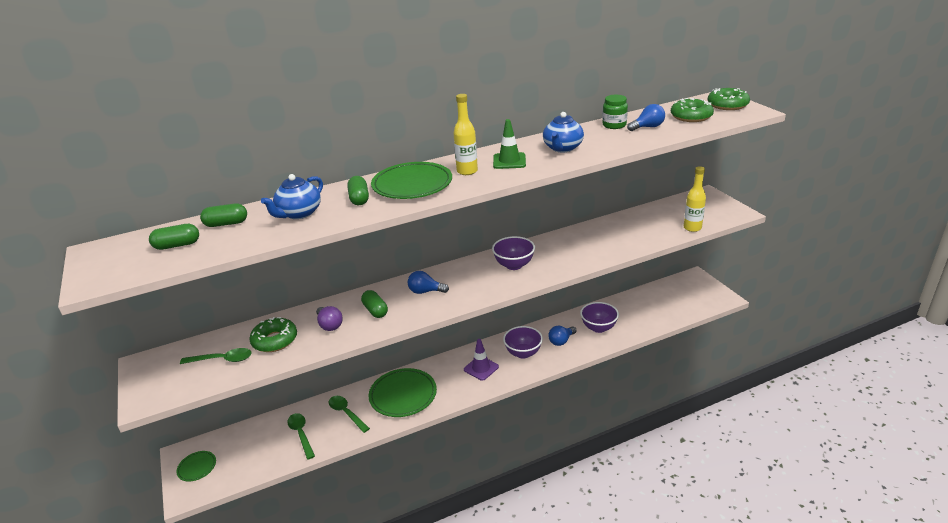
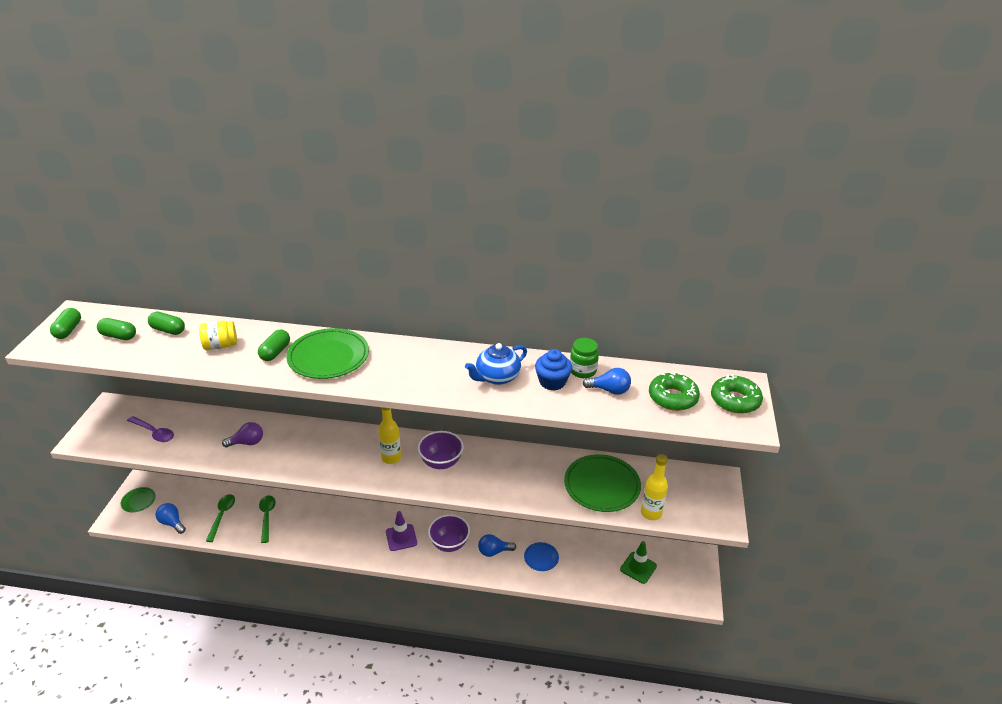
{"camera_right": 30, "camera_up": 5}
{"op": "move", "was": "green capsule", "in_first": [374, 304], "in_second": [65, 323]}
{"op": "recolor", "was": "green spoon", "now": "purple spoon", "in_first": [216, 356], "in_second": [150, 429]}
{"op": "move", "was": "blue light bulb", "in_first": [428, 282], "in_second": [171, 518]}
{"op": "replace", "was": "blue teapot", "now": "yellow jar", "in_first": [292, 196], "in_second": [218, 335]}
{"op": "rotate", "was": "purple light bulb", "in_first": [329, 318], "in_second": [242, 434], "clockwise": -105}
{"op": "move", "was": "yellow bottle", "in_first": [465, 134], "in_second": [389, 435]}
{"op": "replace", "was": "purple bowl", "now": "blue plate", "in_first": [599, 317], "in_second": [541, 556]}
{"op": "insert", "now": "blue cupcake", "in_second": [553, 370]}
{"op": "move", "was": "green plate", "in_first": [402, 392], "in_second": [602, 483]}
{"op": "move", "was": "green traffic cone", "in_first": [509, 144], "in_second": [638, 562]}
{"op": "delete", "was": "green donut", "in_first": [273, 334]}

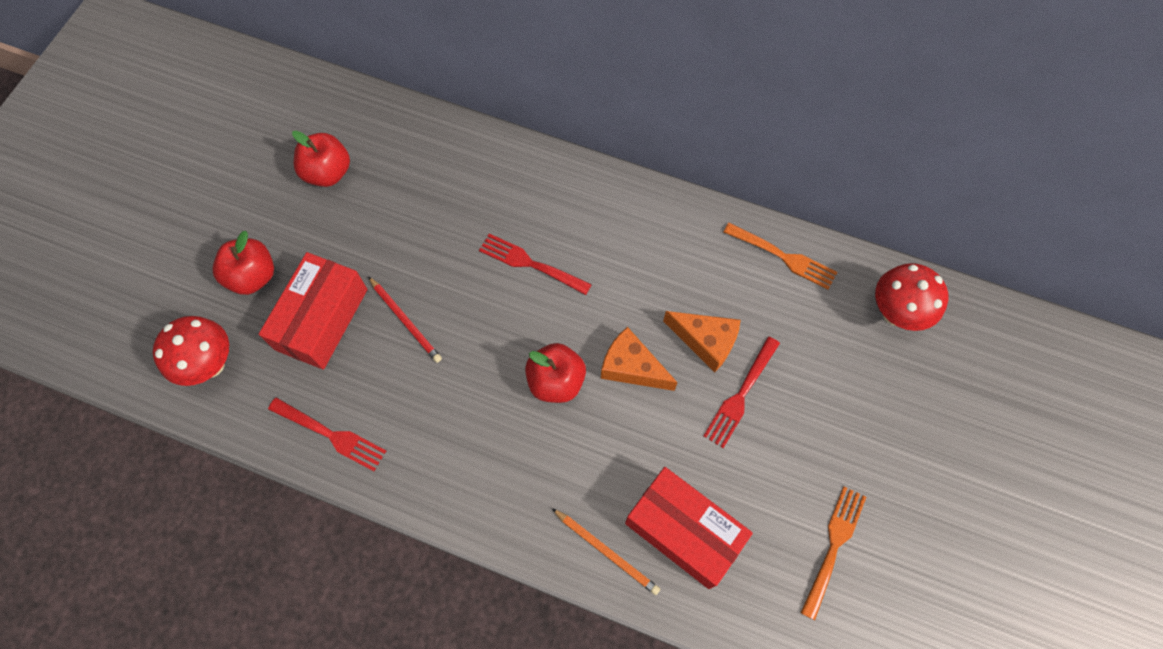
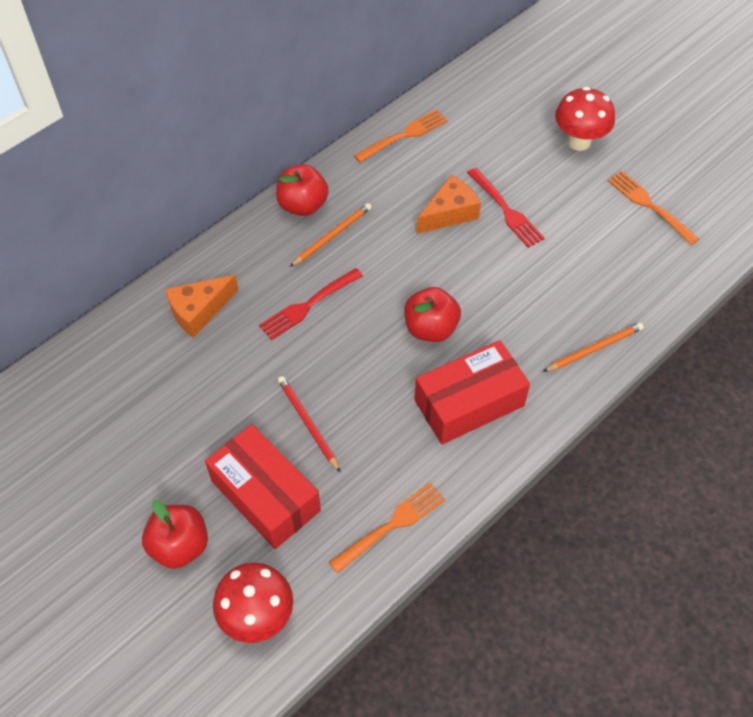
{"camera_right": -65, "camera_up": -10}
{"op": "move", "was": "orange cheese", "in_first": [639, 359], "in_second": [201, 306]}
{"op": "move", "was": "red apple", "in_first": [321, 159], "in_second": [302, 190]}
{"op": "rotate", "was": "red pencil", "in_first": [405, 319], "in_second": [309, 424], "clockwise": -105}
{"op": "insert", "now": "orange pencil", "in_second": [331, 235]}
{"op": "recolor", "was": "red fork", "now": "orange fork", "in_first": [327, 434], "in_second": [387, 528]}
{"op": "move", "was": "red box", "in_first": [689, 528], "in_second": [472, 392]}
{"op": "move", "was": "red mushroom", "in_first": [911, 297], "in_second": [585, 119]}

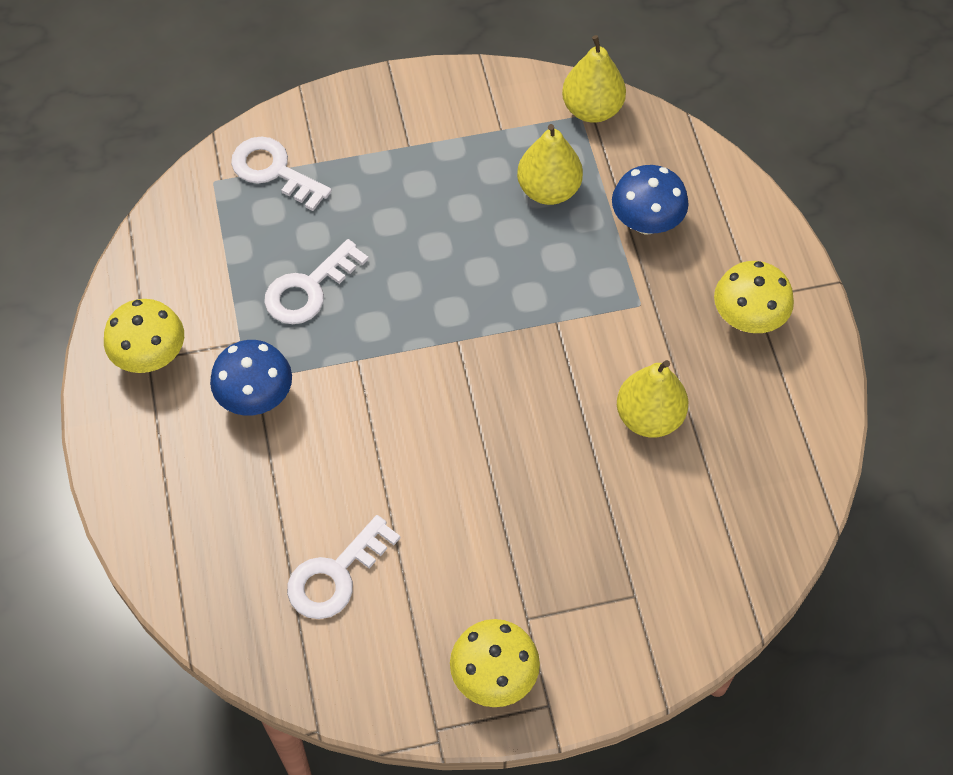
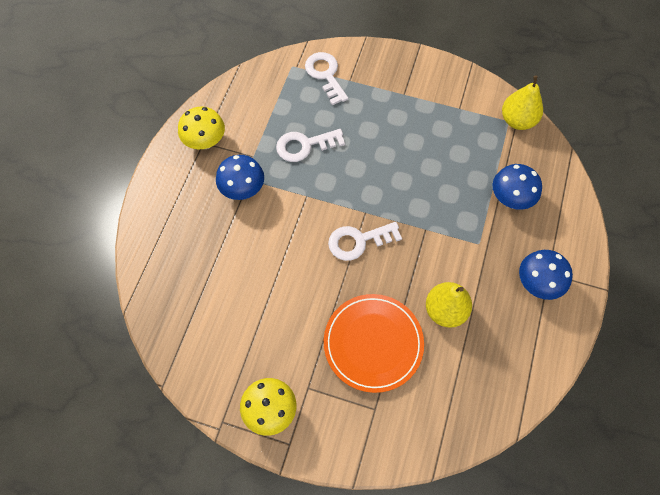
{"camera_right": 30, "camera_up": 5}
{"op": "insert", "now": "orange plate", "in_second": [374, 343]}
{"op": "move", "was": "white key", "in_first": [343, 567], "in_second": [365, 241]}
{"op": "recolor", "was": "yellow mushroom", "now": "blue mushroom", "in_first": [754, 297], "in_second": [546, 275]}
{"op": "delete", "was": "yellow pear", "in_first": [550, 164]}

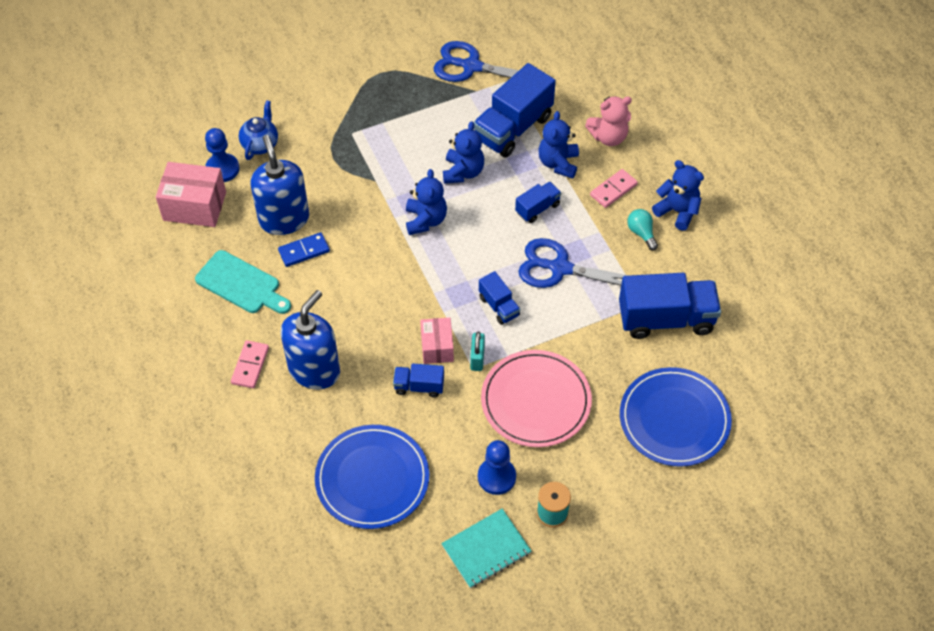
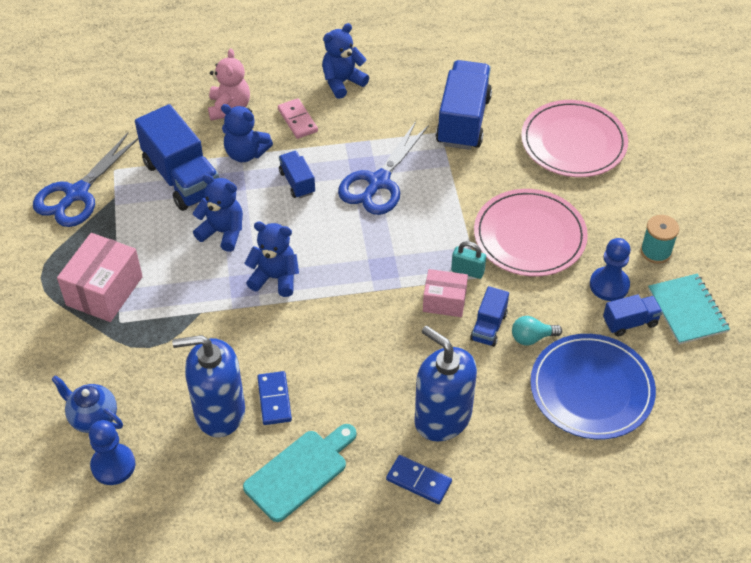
{"camera_right": -75, "camera_up": -5}
{"op": "move", "was": "pink box", "in_first": [191, 194], "in_second": [100, 277]}
{"op": "recolor", "was": "pink domino", "now": "blue domino", "in_first": [250, 364], "in_second": [419, 479]}
{"op": "move", "was": "turquoise light bulb", "in_first": [642, 229], "in_second": [537, 331]}
{"op": "recolor", "was": "blue plate", "now": "pink plate", "in_first": [676, 417], "in_second": [574, 138]}
{"op": "move", "was": "blue truck", "in_first": [499, 298], "in_second": [633, 315]}

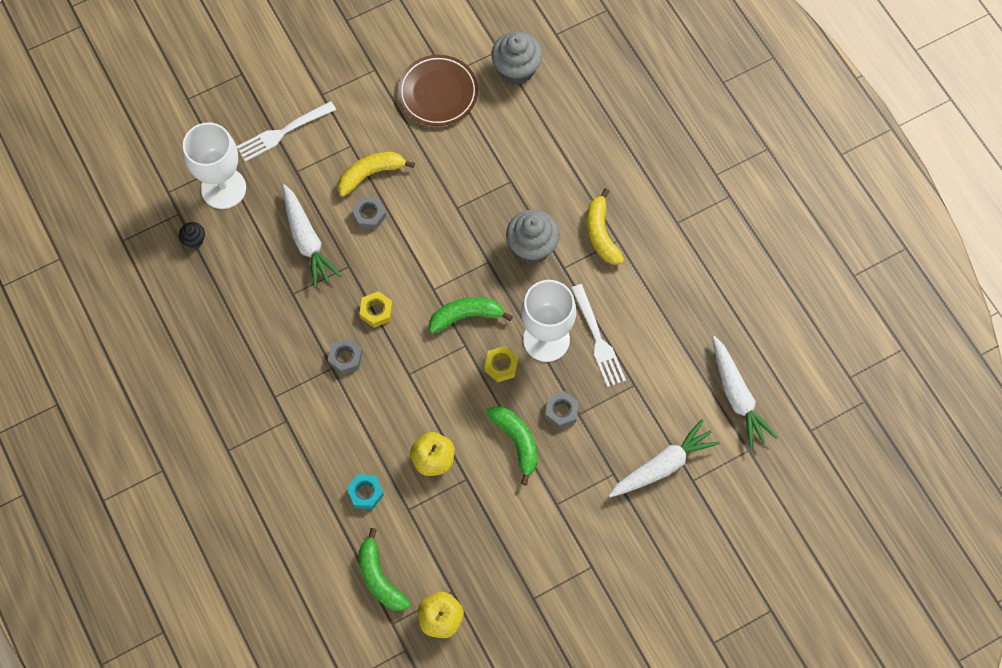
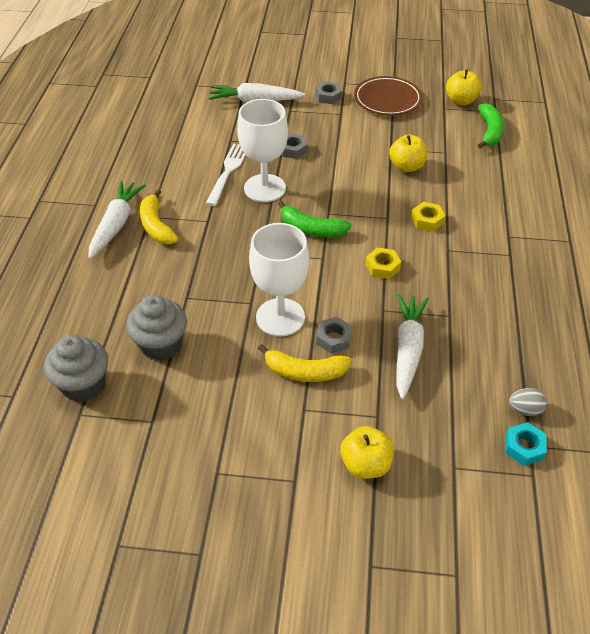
{"camera_right": -145, "camera_up": -20}
{"op": "move", "was": "white carrot", "in_first": [745, 392], "in_second": [117, 220]}
{"op": "move", "was": "grey cupcake", "in_first": [533, 237], "in_second": [156, 328]}
{"op": "rotate", "was": "yellow banana", "in_first": [605, 226], "in_second": [159, 216], "clockwise": 135}
{"op": "move", "was": "white goblet", "in_first": [214, 165], "in_second": [279, 280]}
{"op": "move", "was": "grey nut", "in_first": [345, 356], "in_second": [328, 92]}
{"op": "replace", "was": "white fork", "now": "yellow apple", "in_first": [286, 131], "in_second": [367, 452]}
{"op": "move", "was": "brown plate", "in_first": [438, 90], "in_second": [388, 95]}
{"op": "move", "was": "yellow nut", "in_first": [501, 364], "in_second": [428, 217]}
{"op": "move", "was": "turquoise nut", "in_first": [365, 492], "in_second": [526, 444]}
{"op": "replace", "was": "black cupcake", "now": "grey egg", "in_first": [192, 235], "in_second": [528, 402]}
{"op": "delete", "was": "green banana", "in_first": [512, 445]}

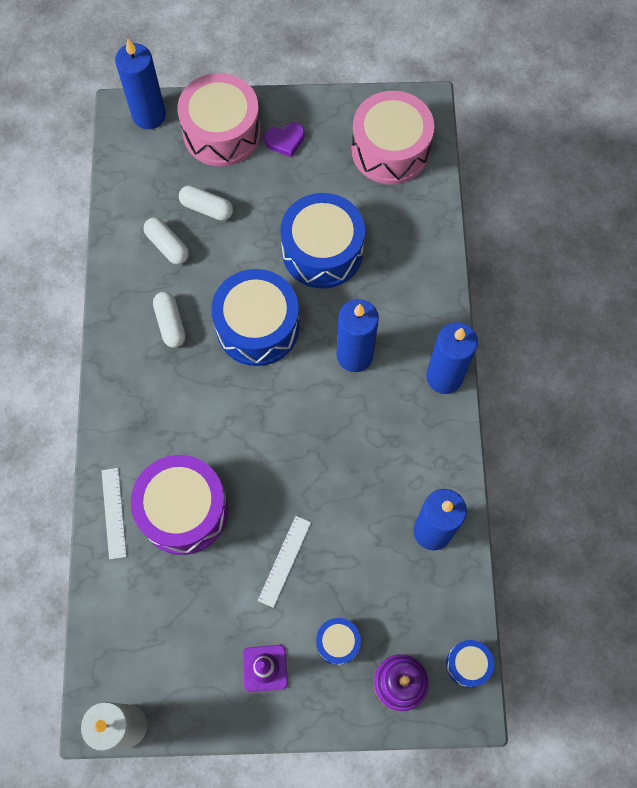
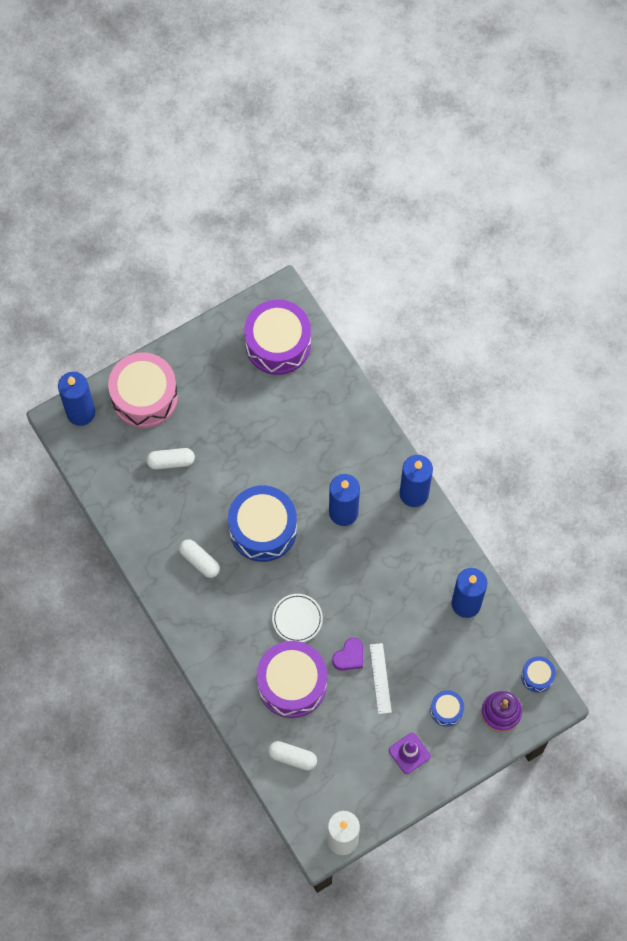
{"camera_right": -30, "camera_up": 0}
{"op": "recolor", "was": "pink drum", "now": "purple drum", "in_first": [392, 137], "in_second": [277, 337]}
{"op": "move", "was": "white capsule", "in_first": [166, 241], "in_second": [292, 755]}
{"op": "insert", "now": "white plate", "in_second": [297, 618]}
{"op": "move", "was": "purple heart", "in_first": [284, 139], "in_second": [347, 654]}
{"op": "delete", "was": "white ruler", "in_first": [114, 513]}
{"op": "delete", "was": "blue drum", "in_first": [322, 241]}

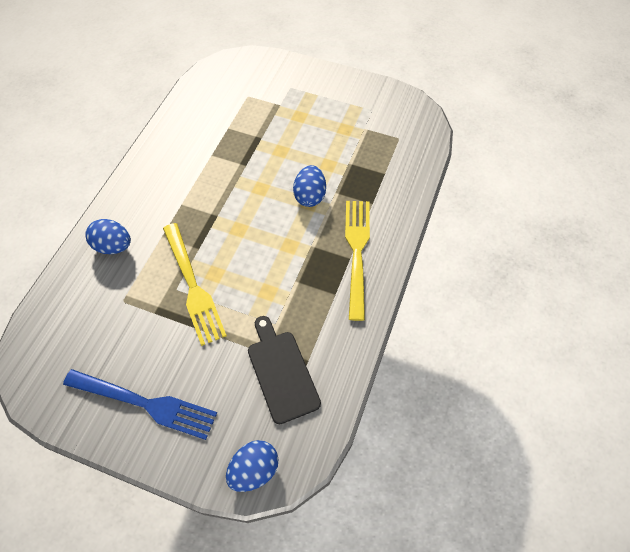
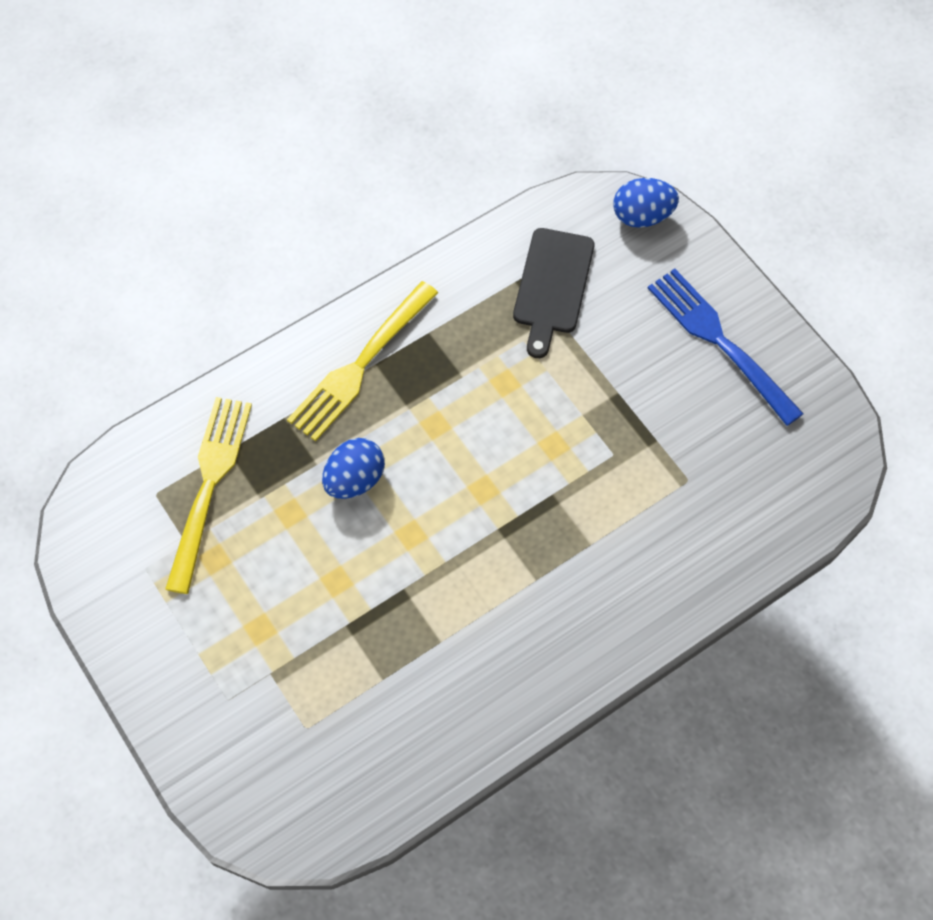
{"camera_right": -145, "camera_up": 5}
{"op": "move", "was": "yellow fork", "in_first": [195, 284], "in_second": [208, 495]}
{"op": "delete", "was": "blue egg", "in_first": [108, 236]}

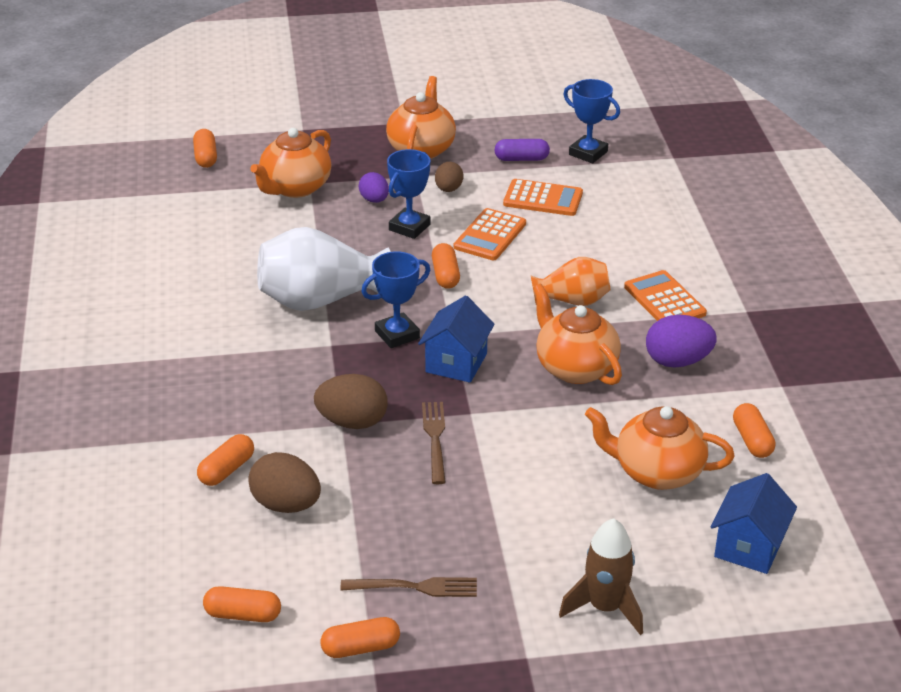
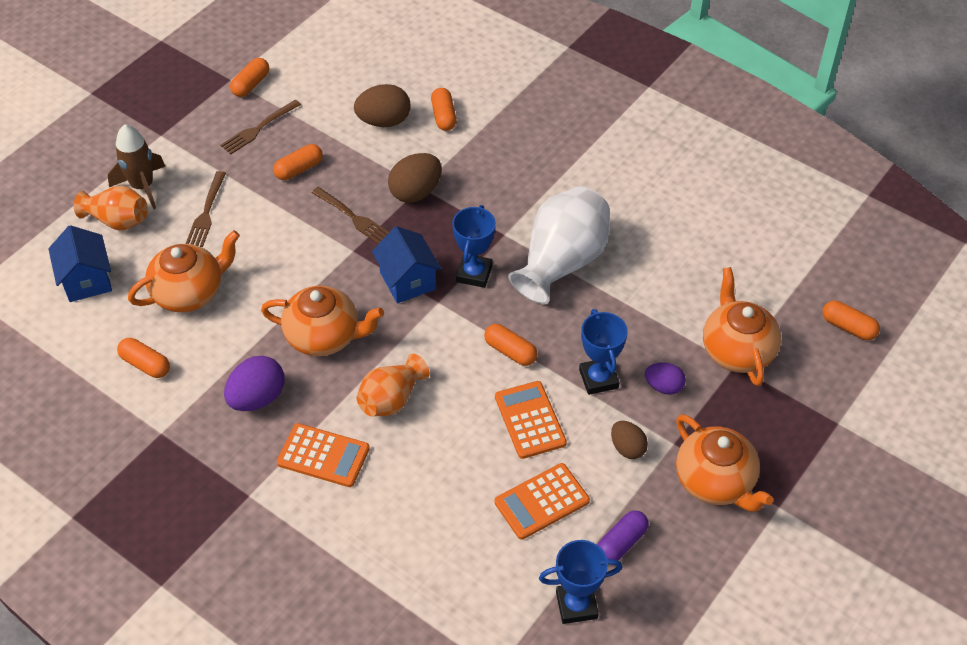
{"camera_right": 135, "camera_up": 15}
{"op": "insert", "now": "orange vase", "in_second": [111, 208]}
{"op": "insert", "now": "brown fork", "in_second": [206, 209]}
{"op": "move", "was": "orange capsule", "in_first": [242, 604], "in_second": [298, 162]}

